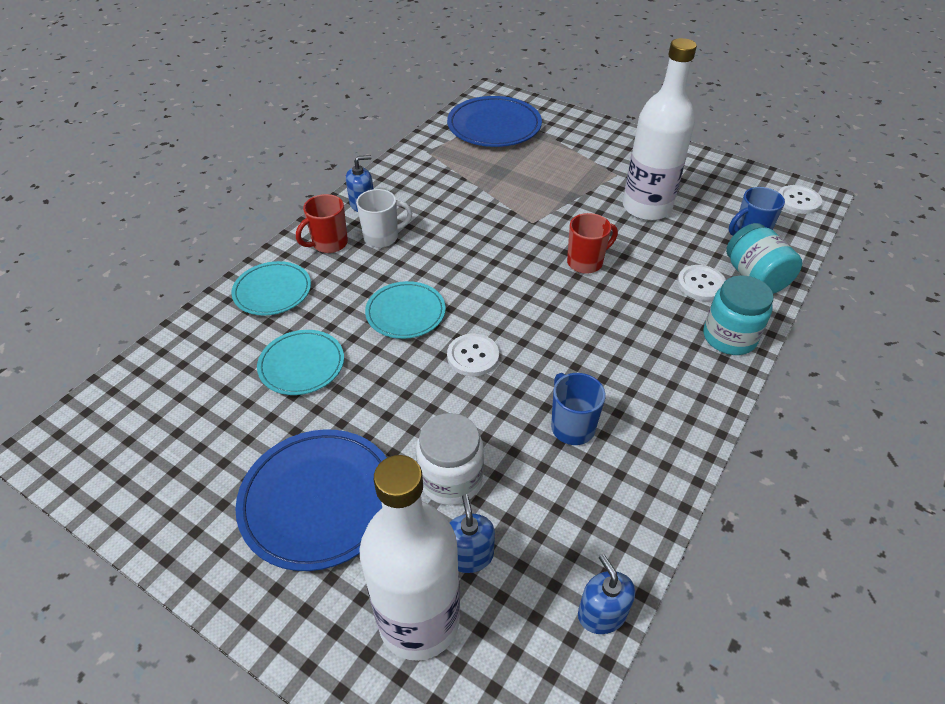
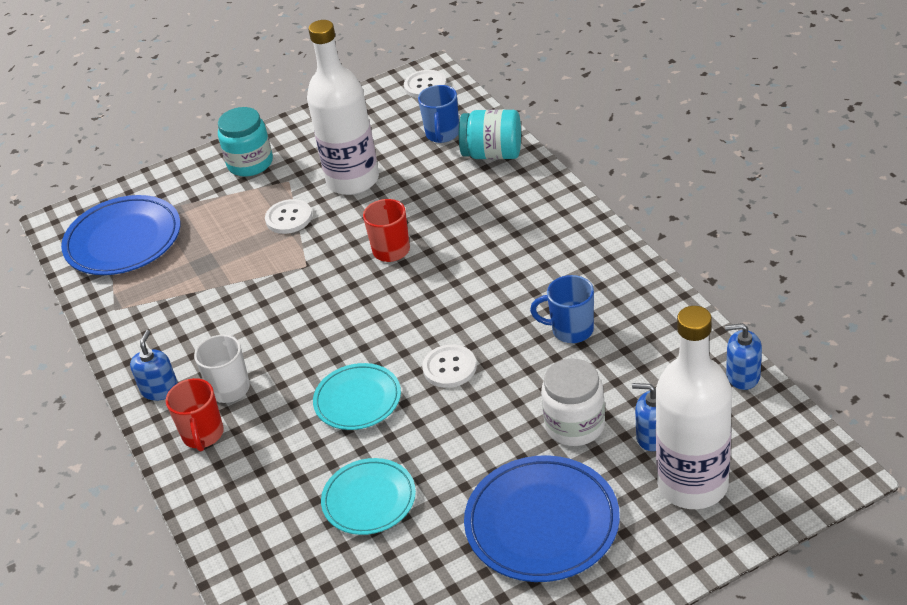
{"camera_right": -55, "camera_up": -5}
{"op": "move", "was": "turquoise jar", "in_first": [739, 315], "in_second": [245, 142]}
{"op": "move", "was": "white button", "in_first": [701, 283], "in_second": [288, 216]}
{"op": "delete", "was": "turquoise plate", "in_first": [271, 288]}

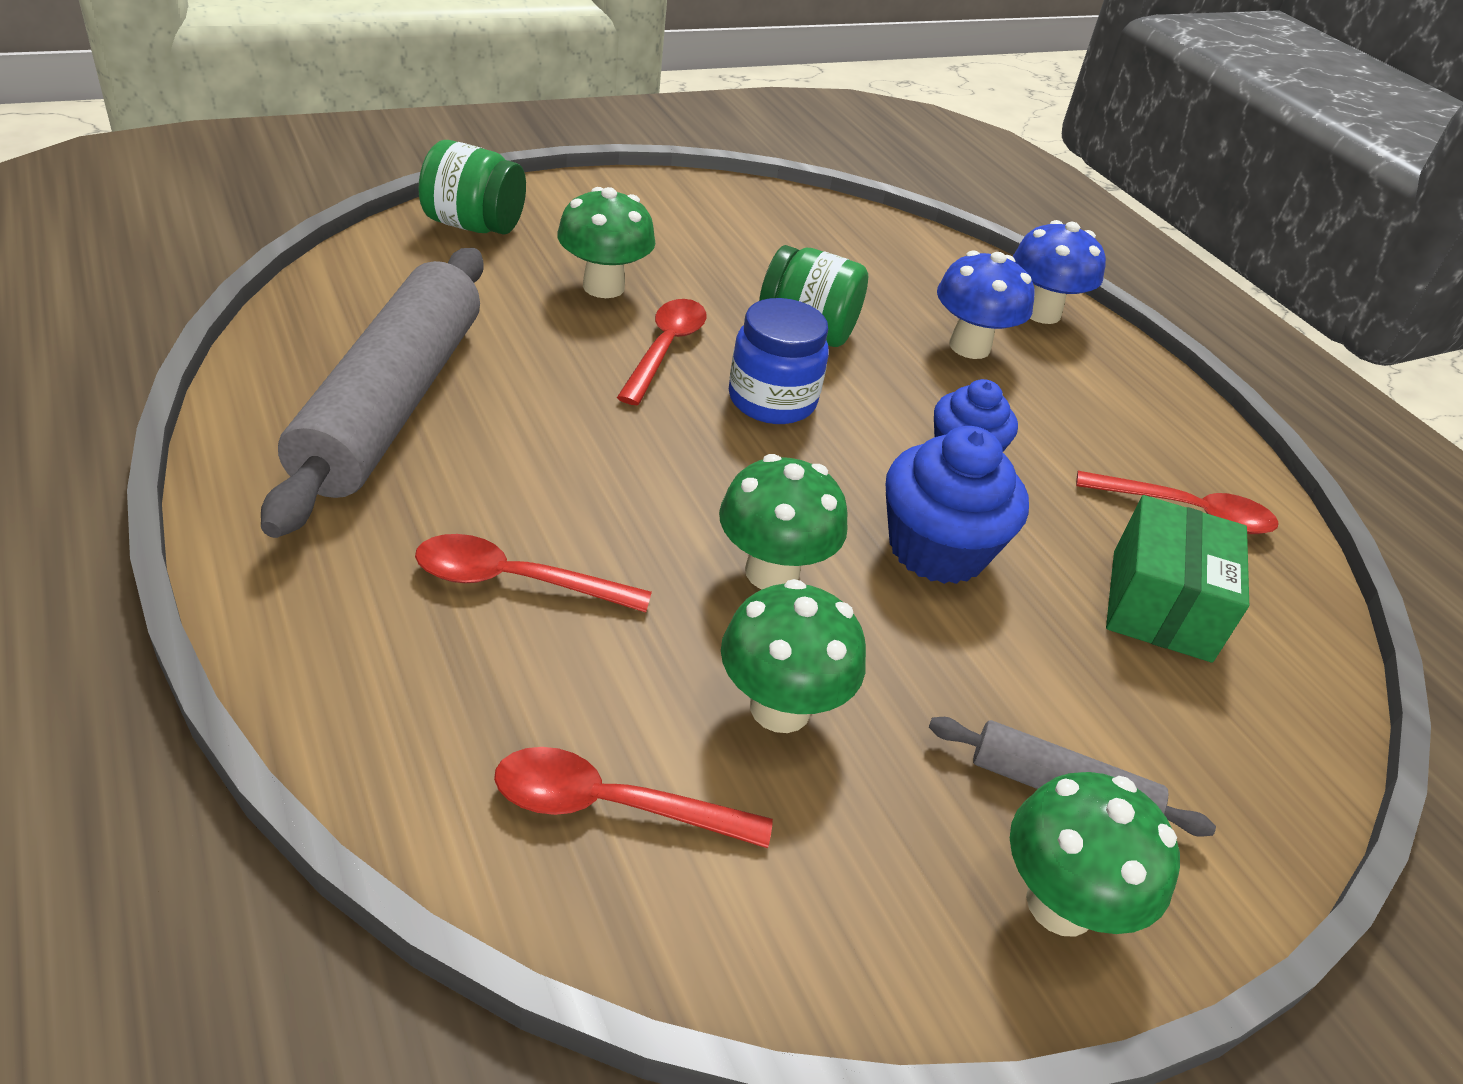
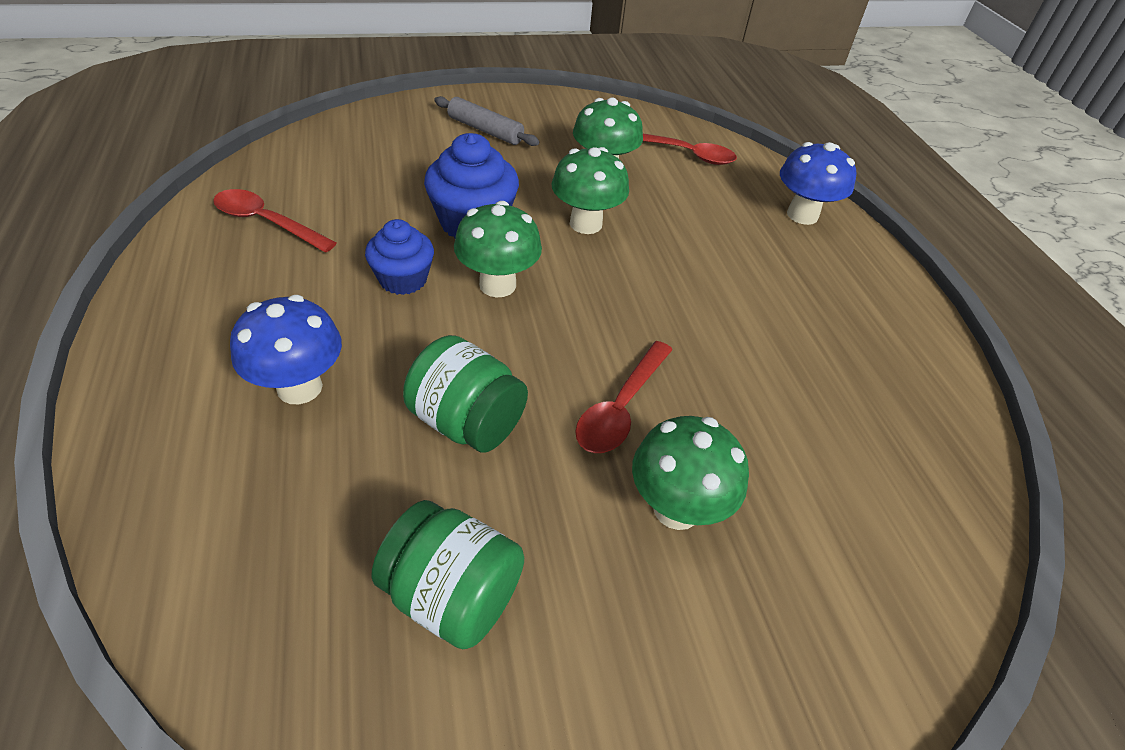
{"camera_right": -165, "camera_up": 5}
{"op": "move", "was": "green jar", "in_first": [472, 187], "in_second": [447, 574]}
{"op": "move", "was": "green mushroom", "in_first": [1095, 854], "in_second": [498, 249]}
{"op": "move", "was": "blue mushroom", "in_first": [1059, 272], "in_second": [818, 183]}
{"op": "delete", "was": "grey rolling pin", "in_first": [372, 393]}
{"op": "delete", "was": "red spoon", "in_first": [533, 573]}
{"op": "delete", "was": "blue jar", "in_first": [779, 361]}
{"op": "delete", "was": "green box", "in_first": [1177, 579]}

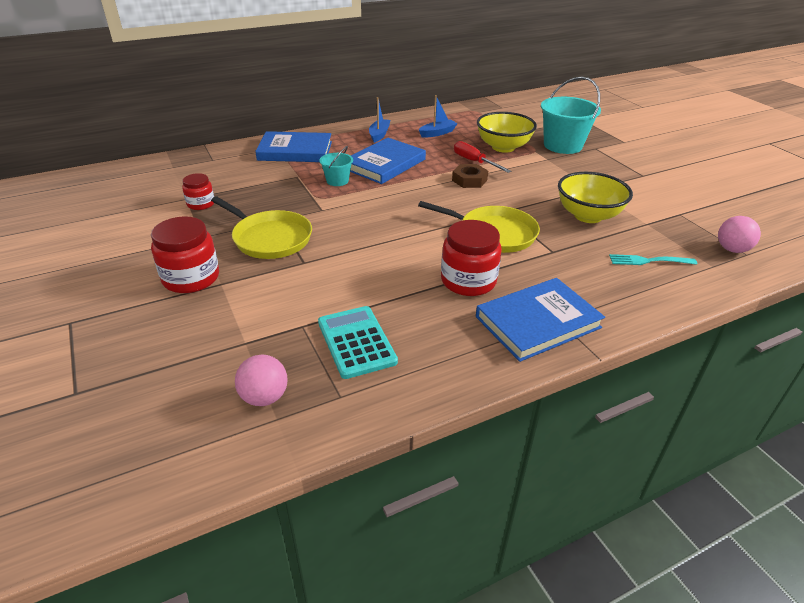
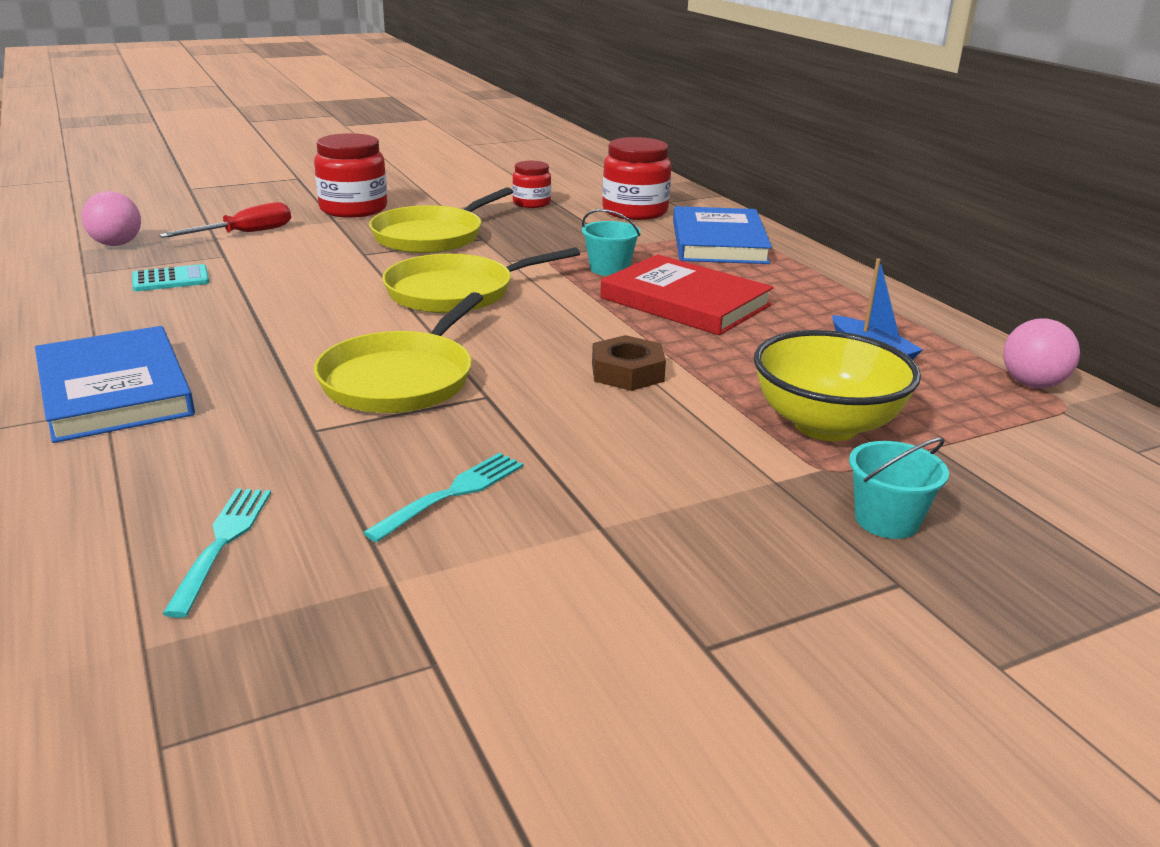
{"camera_right": 90, "camera_up": -10}
{"op": "resize", "was": "turquoise calculator", "in_first": [358, 342], "in_second": [170, 277], "ratio": 0.62}
{"op": "move", "was": "red screwdriver", "in_first": [482, 157], "in_second": [225, 220]}
{"op": "replace", "was": "yellow bowl", "now": "turquoise fork", "in_first": [595, 197], "in_second": [443, 497]}
{"op": "insert", "now": "yellow pan", "in_second": [481, 280]}
{"op": "recolor", "was": "blue book", "now": "red book", "in_first": [388, 161], "in_second": [687, 294]}
{"op": "move", "was": "red jar", "in_first": [471, 258], "in_second": [636, 178]}
{"op": "resize", "was": "turquoise bucket", "in_first": [571, 115], "in_second": [899, 488], "ratio": 0.52}
{"op": "move", "was": "pink ball", "in_first": [739, 234], "in_second": [1041, 353]}
{"op": "delete", "was": "blue boat", "in_first": [380, 120]}

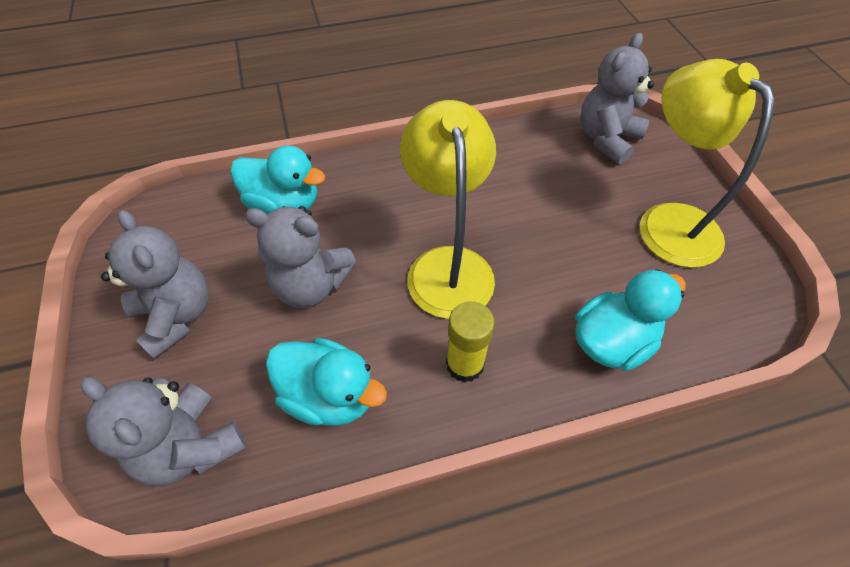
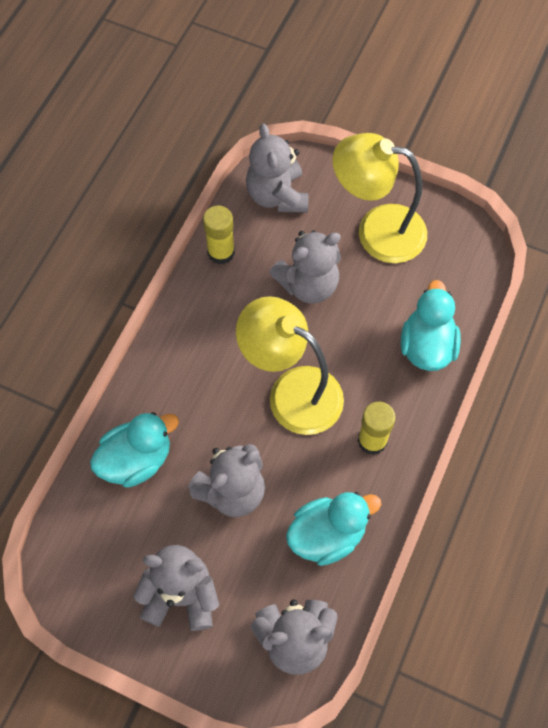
{"camera_right": -50, "camera_up": 10}
{"op": "insert", "now": "yellow glue stick", "in_second": [219, 235]}
{"op": "insert", "now": "grey teddy bear", "in_second": [305, 266]}

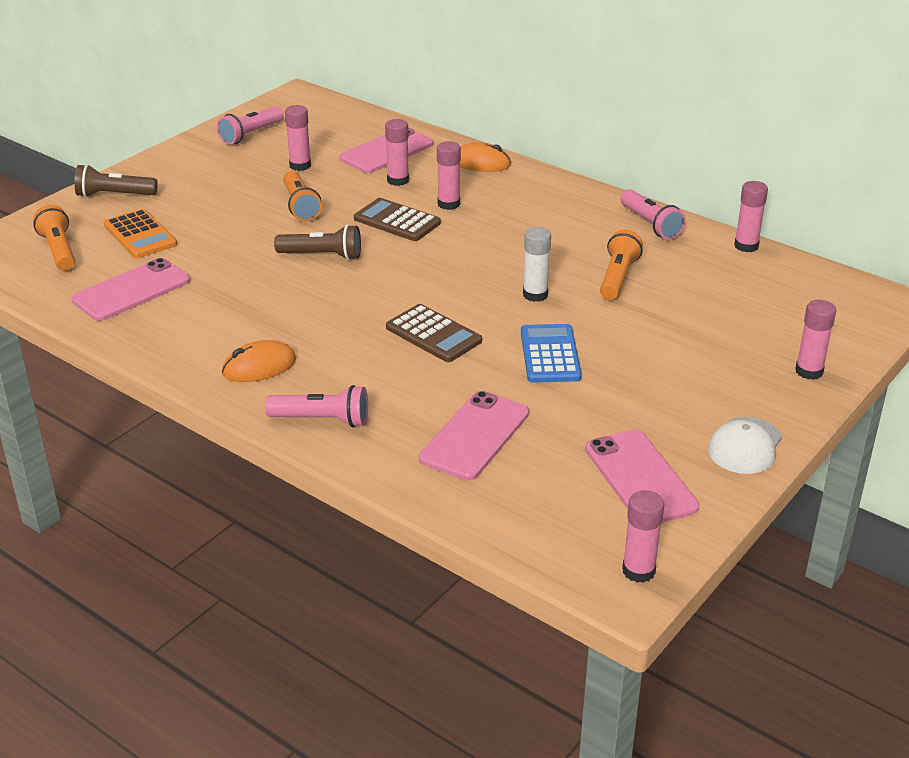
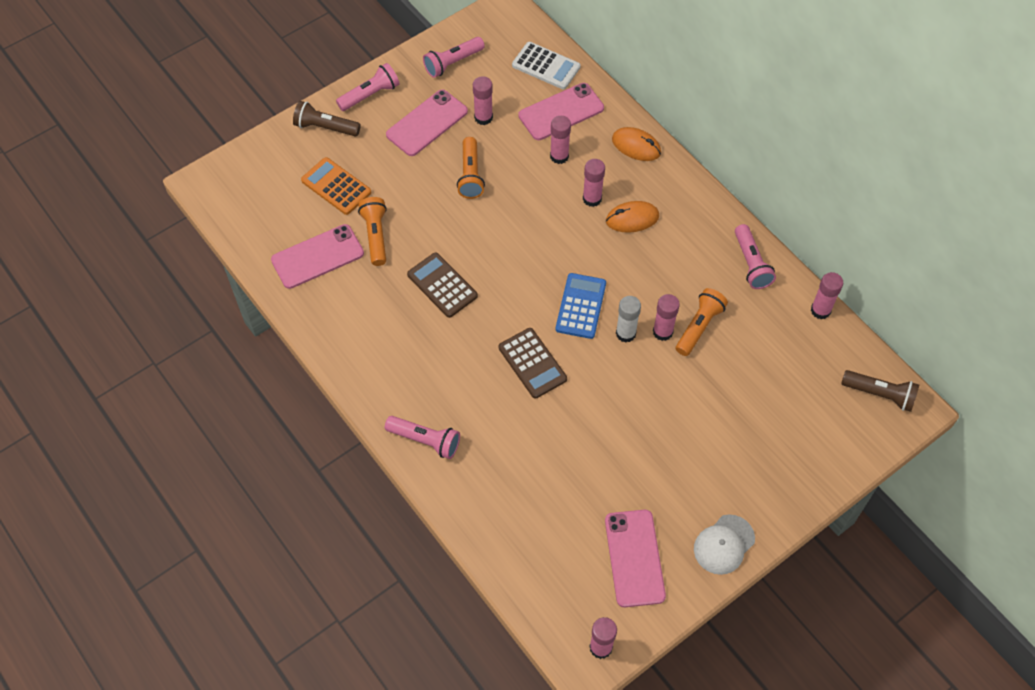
{"camera_right": 15, "camera_up": 25}
{"op": "rotate", "was": "orange calculator", "in_first": [140, 233], "in_second": [336, 186], "clockwise": 150}
{"op": "insert", "now": "pink flashlight", "in_second": [368, 87]}
{"op": "move", "was": "orange flashlight", "in_first": [54, 238], "in_second": [372, 231]}
{"op": "move", "was": "pink phone", "in_first": [474, 435], "in_second": [427, 123]}
{"op": "move", "was": "brown calculator", "in_first": [397, 219], "in_second": [442, 285]}
{"op": "insert", "now": "white calculator", "in_second": [546, 65]}
{"op": "move", "was": "blue calculator", "in_first": [551, 353], "in_second": [581, 306]}
{"op": "move", "was": "orange mouse", "in_first": [259, 361], "in_second": [632, 217]}
{"op": "move", "was": "pink glue stick", "in_first": [815, 340], "in_second": [666, 317]}
{"op": "move", "was": "brown flashlight", "in_first": [317, 242], "in_second": [880, 391]}

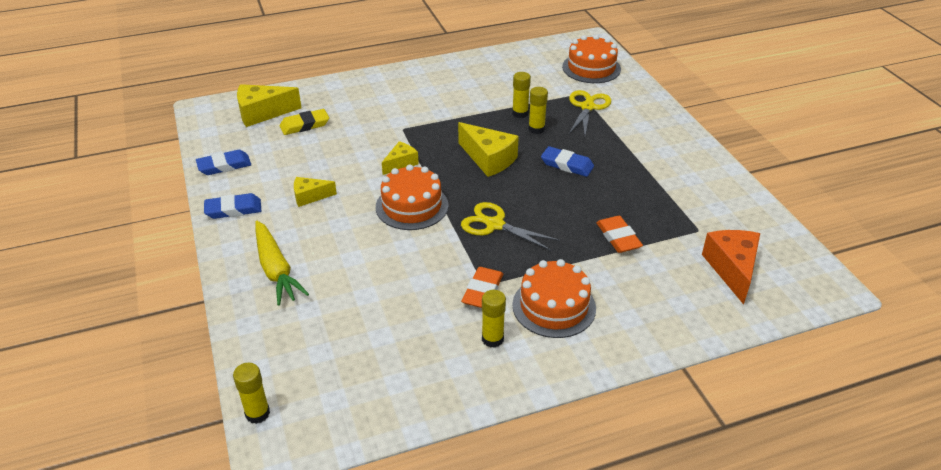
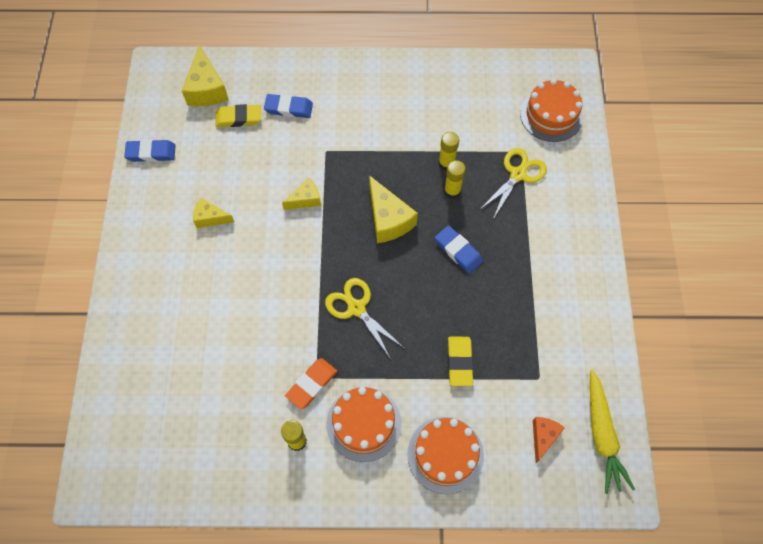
{"camera_right": 20, "camera_up": 25}
{"op": "rotate", "was": "yellow cheese", "in_first": [269, 105], "in_second": [205, 75], "clockwise": -105}
{"op": "move", "was": "blue eraser", "in_first": [232, 206], "in_second": [288, 106]}
{"op": "move", "was": "orange cake", "in_first": [412, 197], "in_second": [445, 455]}
{"op": "recolor", "was": "orange eraser", "now": "yellow eraser", "in_first": [619, 234], "in_second": [460, 361]}
{"op": "resize", "was": "orange cheese", "in_first": [731, 267], "in_second": [549, 440], "ratio": 0.6}
{"op": "move", "was": "yellow carrot", "in_first": [282, 263], "in_second": [612, 432]}
{"op": "delete", "was": "yellow glue stick", "in_first": [251, 393]}

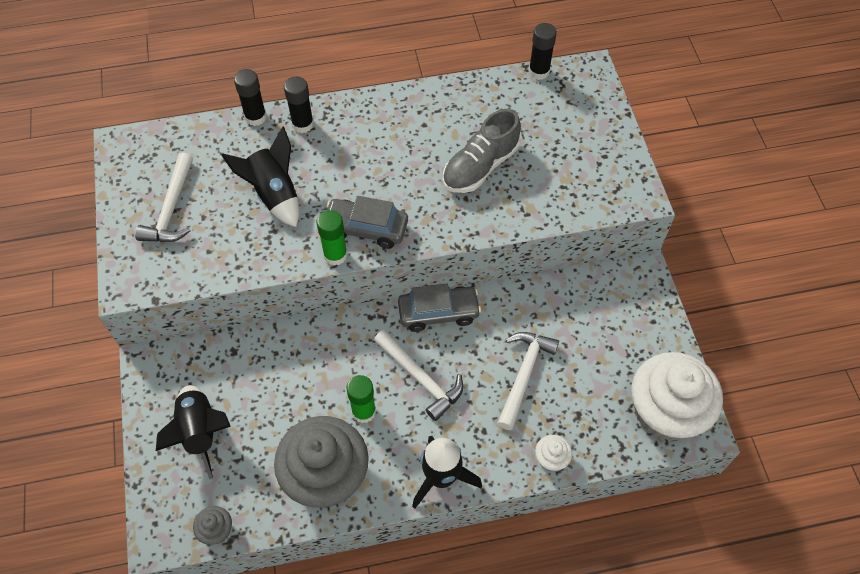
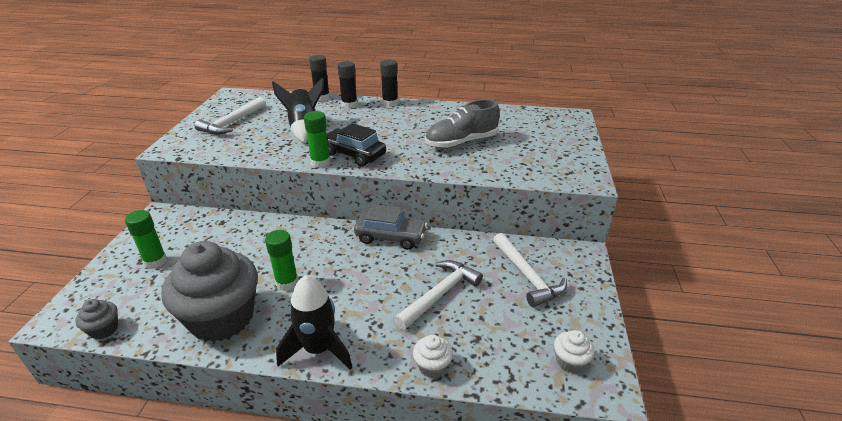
{"camera_right": 20, "camera_up": -25}
{"op": "replace", "was": "black rocket", "now": "green glue stick", "in_first": [193, 432], "in_second": [146, 239]}
{"op": "recolor", "was": "grey car", "now": "black car", "in_first": [367, 222], "in_second": [356, 145]}
{"op": "move", "was": "black glue stick", "in_first": [543, 51], "in_second": [389, 83]}
{"op": "move", "was": "white hammer", "in_first": [418, 375], "in_second": [530, 270]}
{"op": "resize", "was": "white cupcake", "in_first": [677, 396], "in_second": [574, 351], "ratio": 0.41}

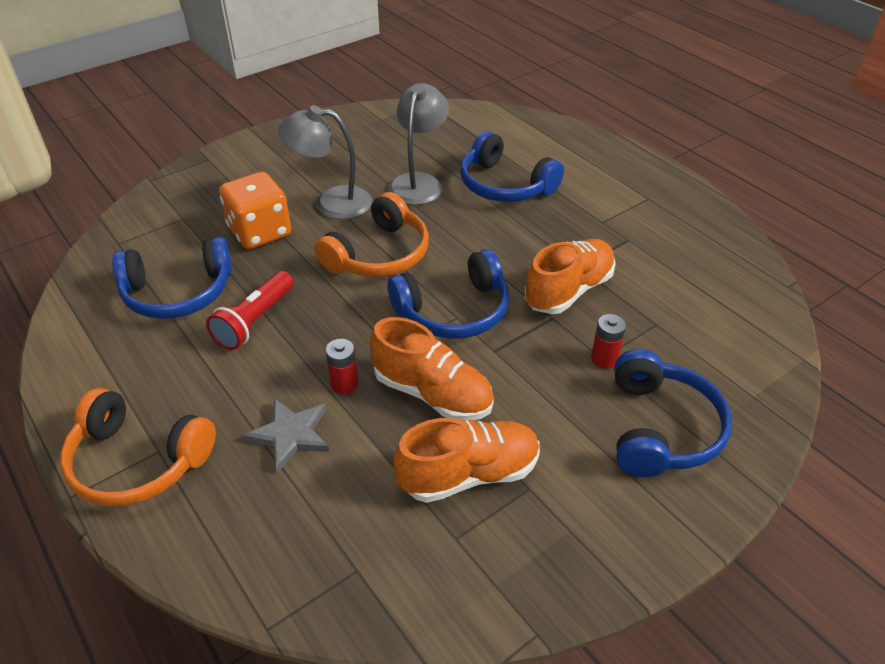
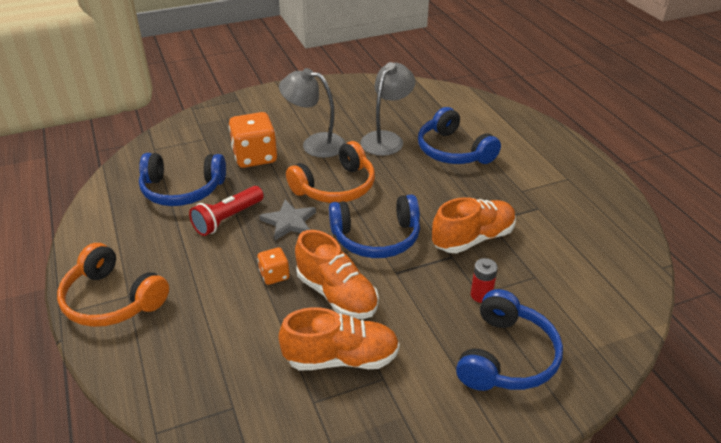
{"camera_right": 15, "camera_up": -5}
{"op": "replace", "was": "red battery", "now": "orange dice", "in_first": [341, 366], "in_second": [273, 266]}
{"op": "move", "was": "grey star", "in_first": [286, 435], "in_second": [287, 219]}

